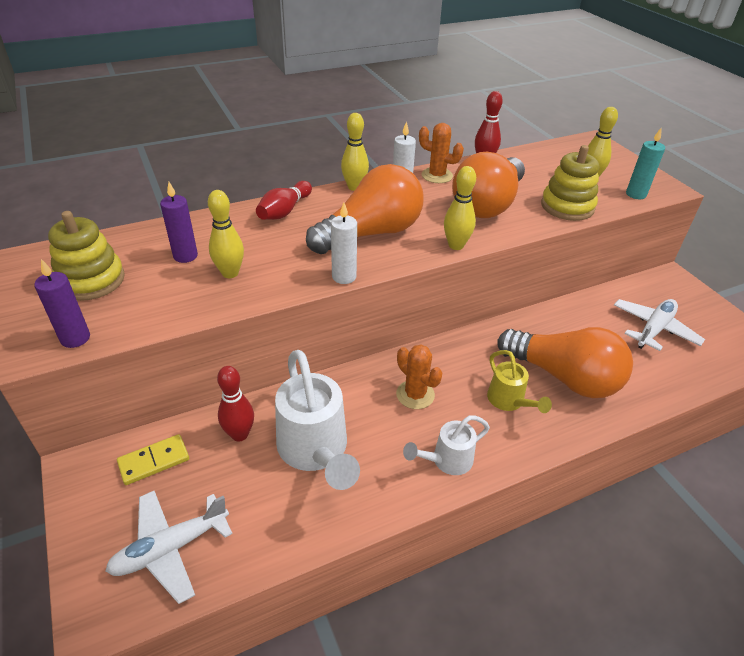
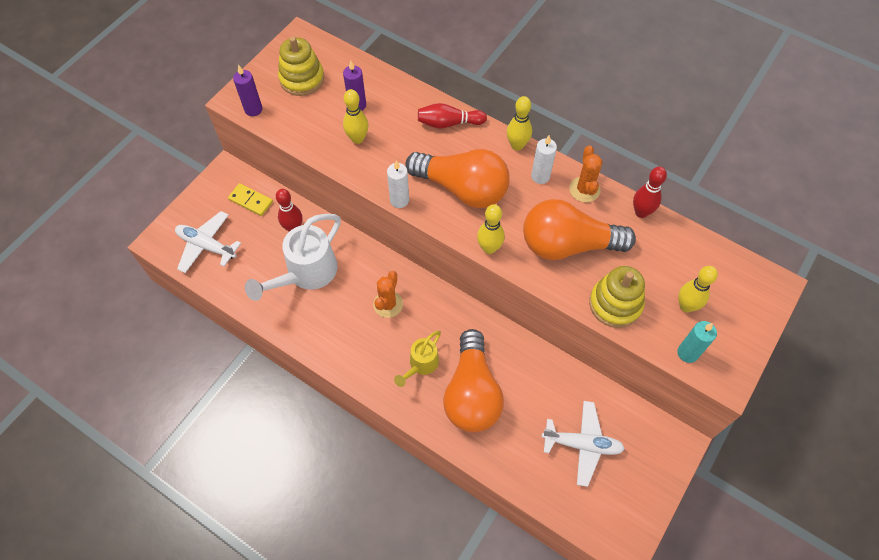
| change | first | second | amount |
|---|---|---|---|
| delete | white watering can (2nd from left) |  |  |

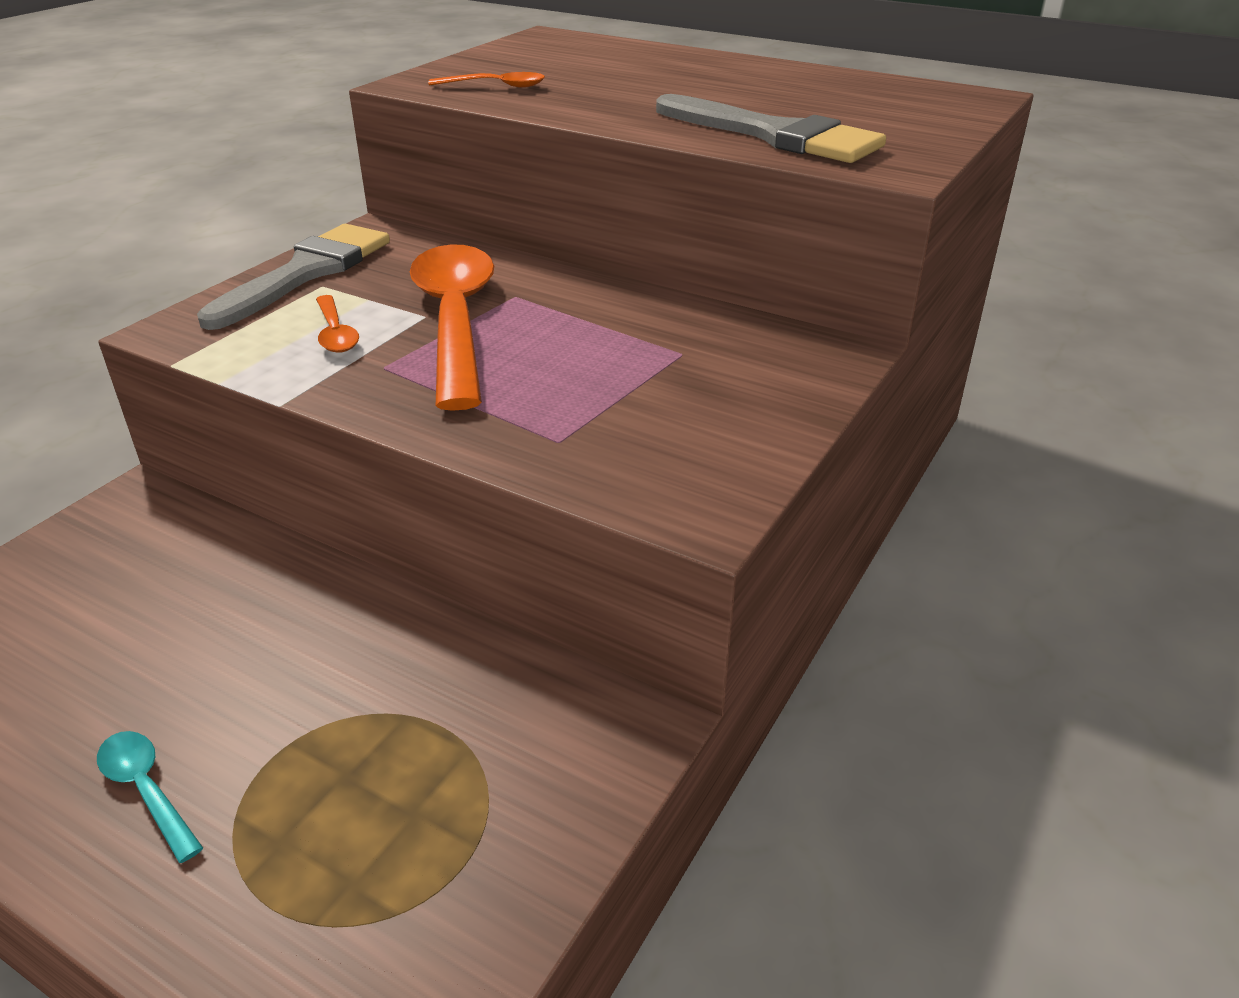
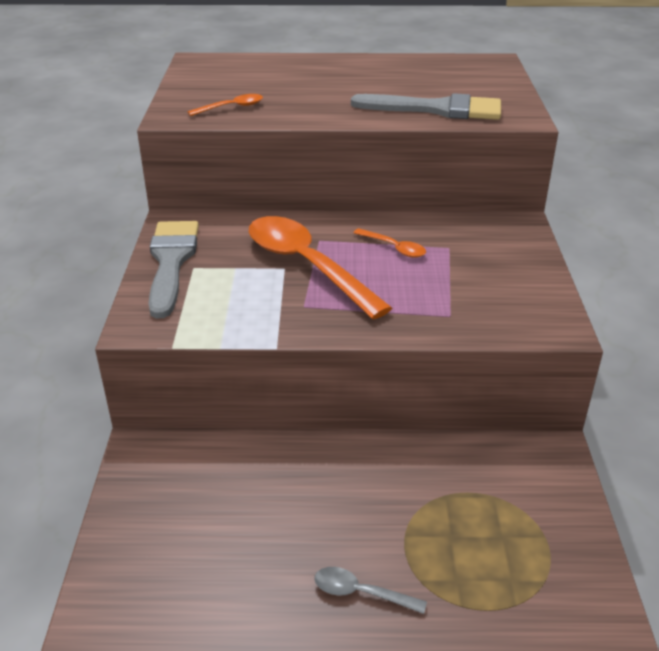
| change | first | second | amount |
|---|---|---|---|
| recolor | turquoise spoon | grey spoon |  |
| move | orange spoon (1st from left in the first image) | orange spoon (3rd from left) |  |

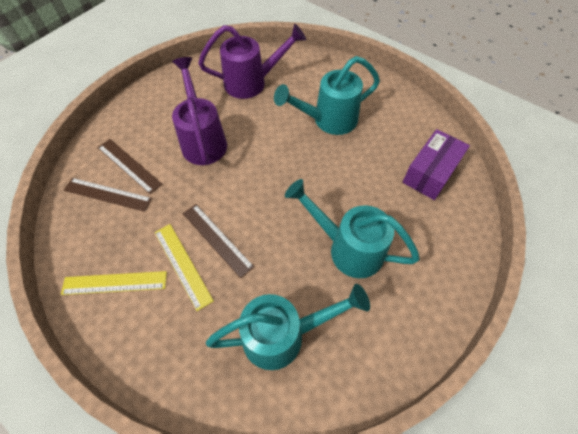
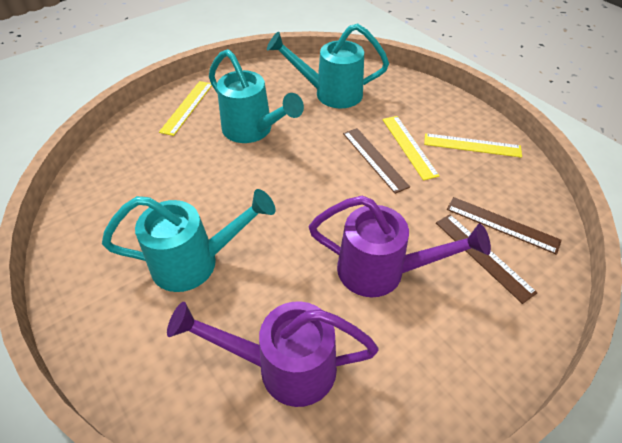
| change | first | second | amount |
|---|---|---|---|
| rotate | purple watering can (1st from left in the first image) | purple watering can (2nd from left) | 75 degrees counterclockwise |
| delete | purple box |  |  |
| insert |  | yellow ruler (1st from left) |  |

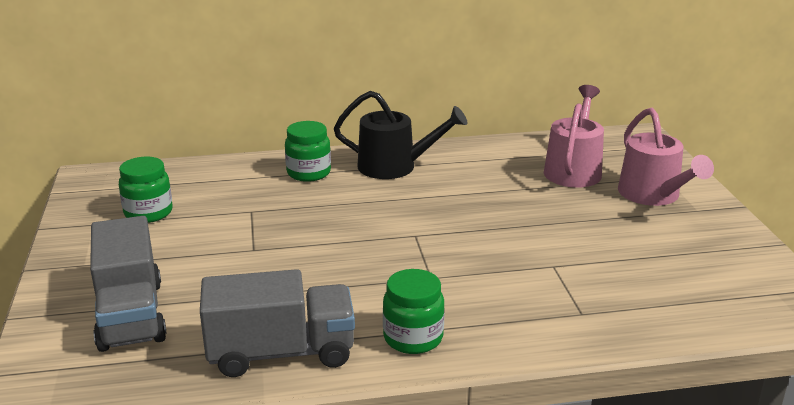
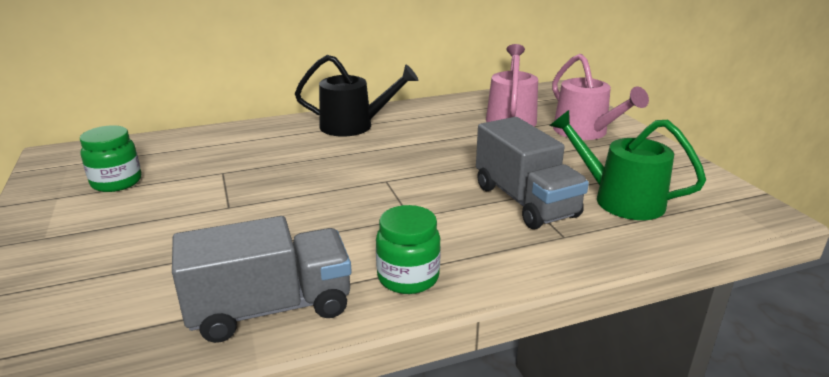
| change | first | second | amount |
|---|---|---|---|
| move | grey truck (1st from left in the first image) | grey truck (2nd from left) |  |
| delete | green jar (2nd from left) |  |  |
| insert |  | green watering can |  |

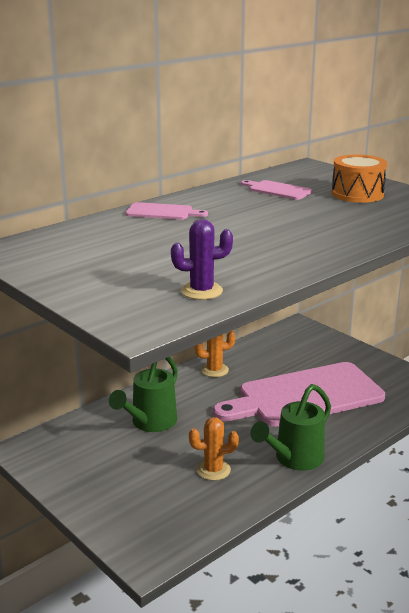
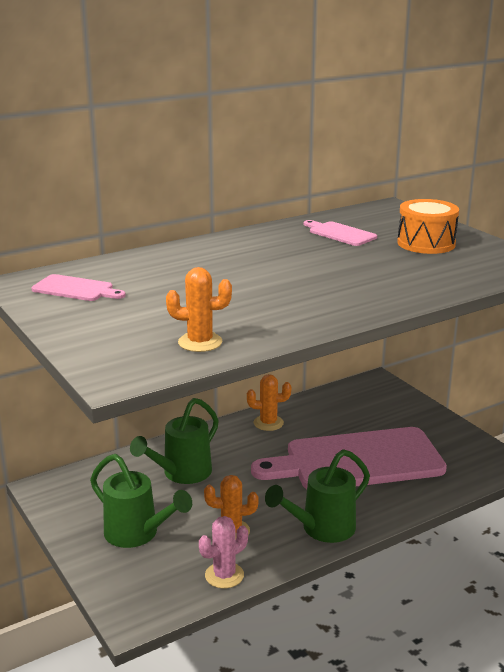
| change | first | second | amount |
|---|---|---|---|
| move | pink cutting board (1st from left) |  |  |
| recolor | purple cactus | orange cactus (1st from left) |  |
| insert |  | green watering can (1st from left) |  |
| insert |  | pink cactus |  |

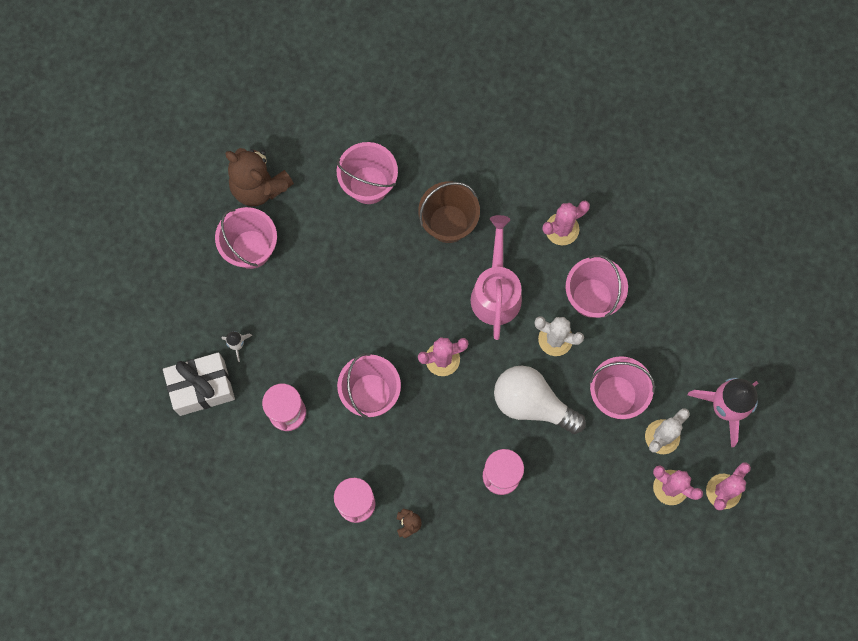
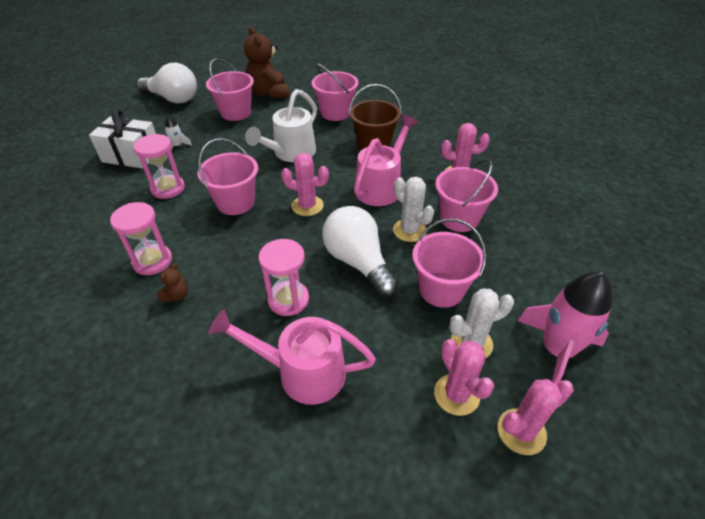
| change | first | second | amount |
|---|---|---|---|
| insert |  | white light bulb (1st from left) |  |
| insert |  | pink watering can (1st from left) |  |
| insert |  | white watering can |  |

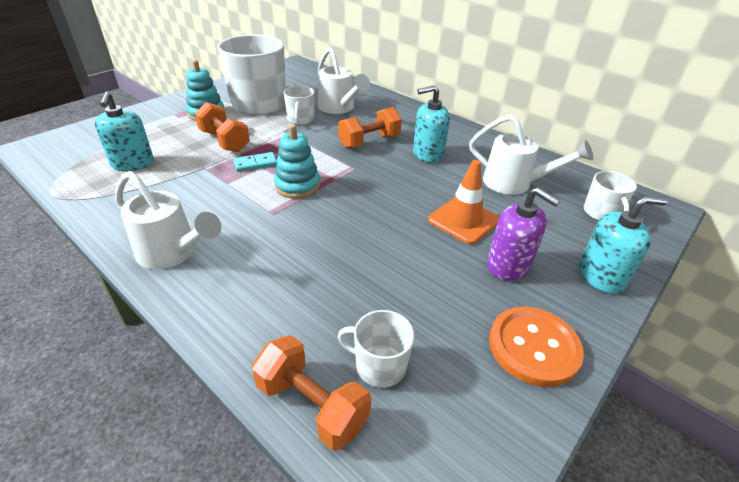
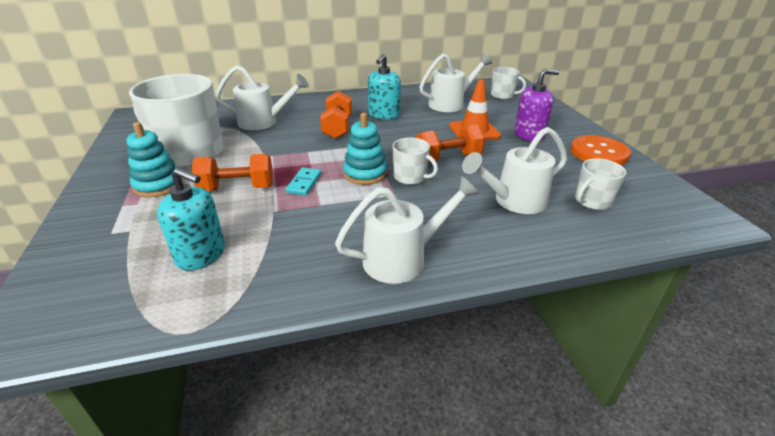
| change | first | second | amount |
|---|---|---|---|
| move | orange dumbbell (2nd from left in the first image) | orange dumbbell (3rd from left) |  |
| move | white mug (2nd from left) |  |  |
| delete | turquoise soap dispenser (3rd from left) |  |  |
| insert |  | white watering can (4th from left) |  |

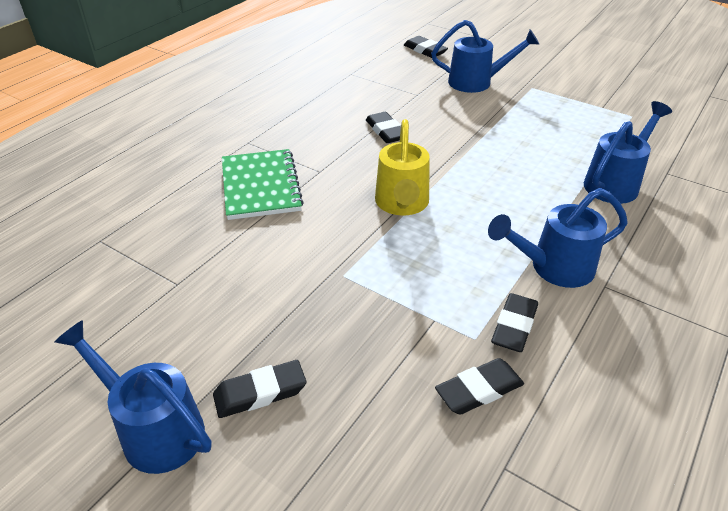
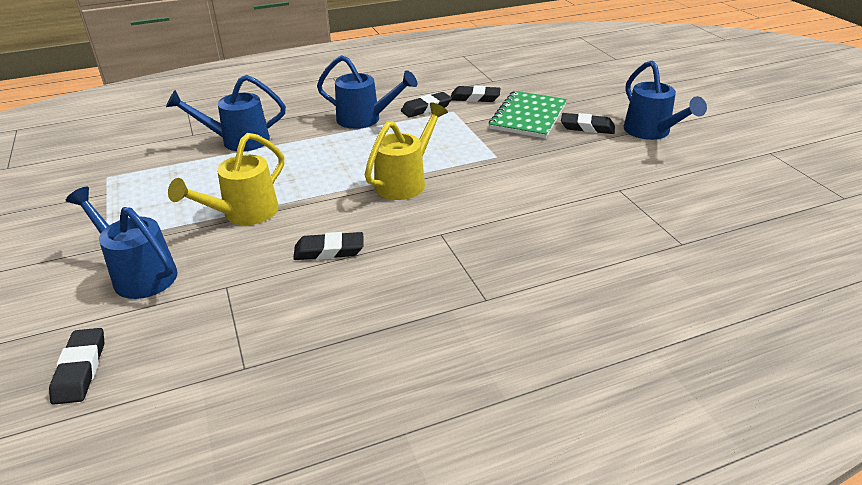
| change | first | second | amount |
|---|---|---|---|
| move | green notebook |  |  |
| rotate | black eraser (2nd from left) |  | 75 degrees clockwise |
| insert |  | yellow watering can (1st from left) |  |

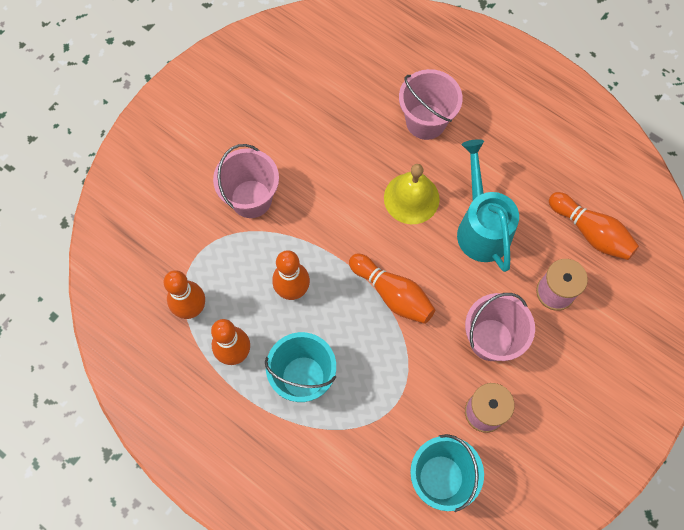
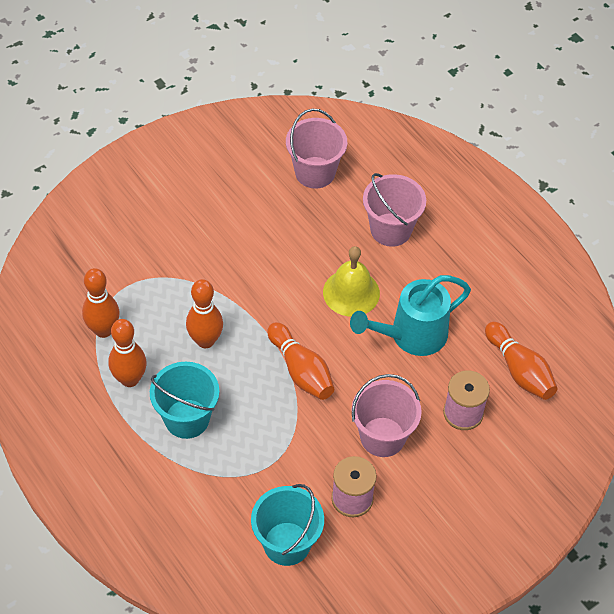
| change | first | second | amount |
|---|---|---|---|
| move | pink bucket (1st from left) |  |  |
| rotate | turquoise watering can |  | 120 degrees counterclockwise |

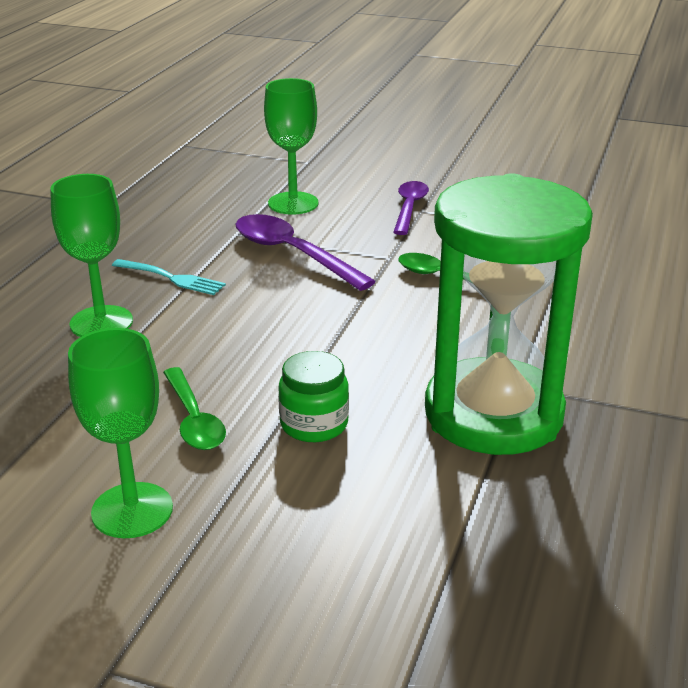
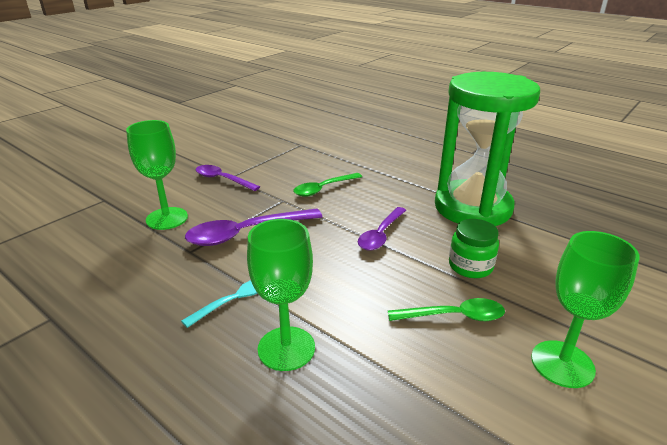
| change | first | second | amount |
|---|---|---|---|
| insert |  | purple spoon (3rd from left) |  |

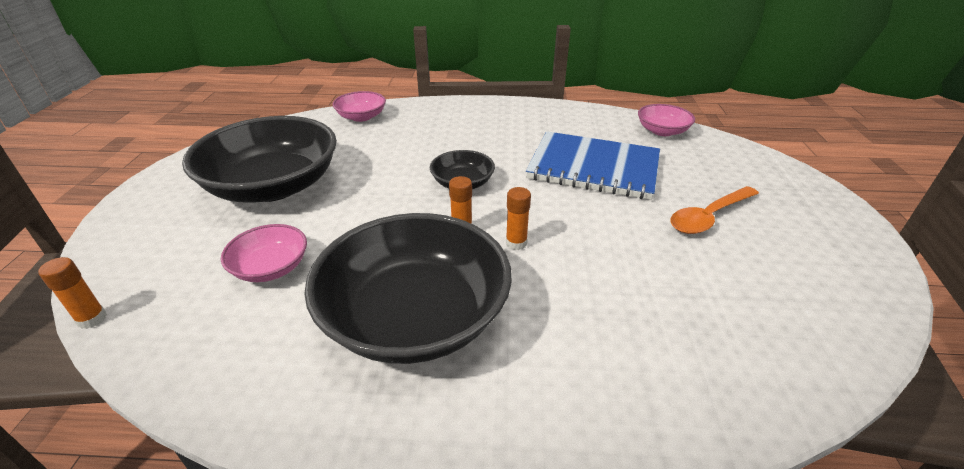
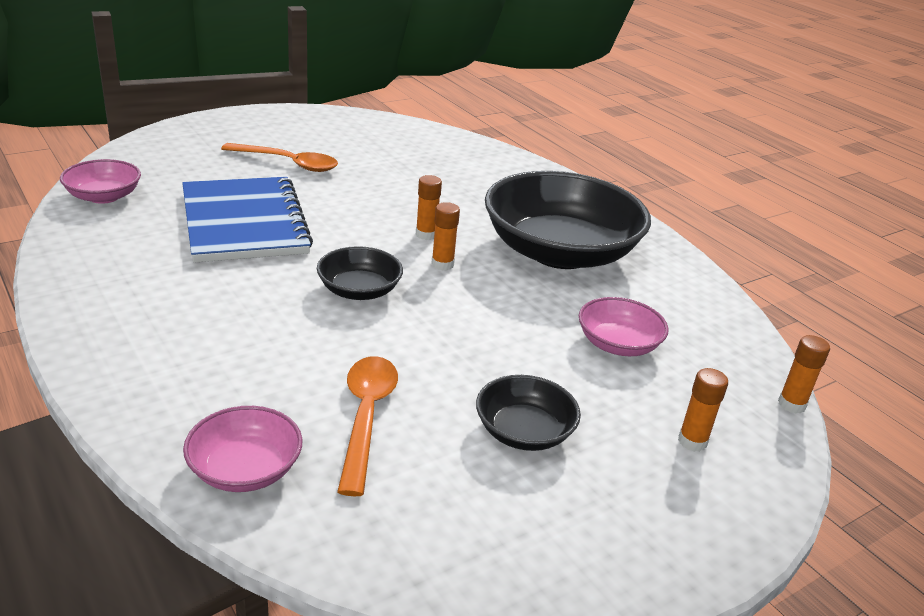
| change | first | second | amount |
|---|---|---|---|
| resize | black bowl (1st from left in the first image) | black bowl (2nd from left) | x0.47 |
| insert |  | orange spoon (2nd from left) |  |
| insert |  | orange glue stick (3rd from left) |  |

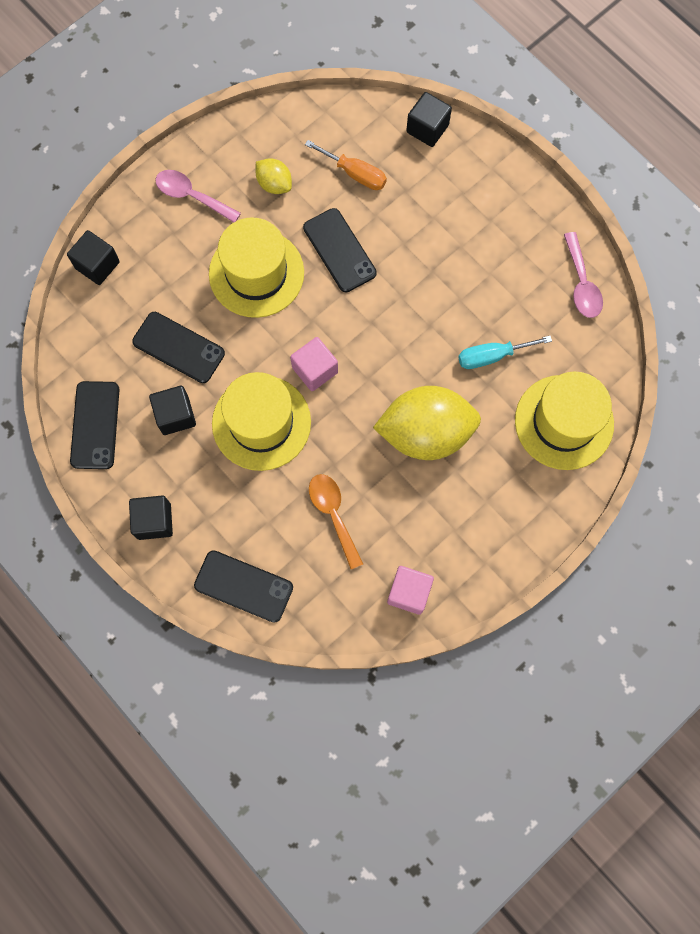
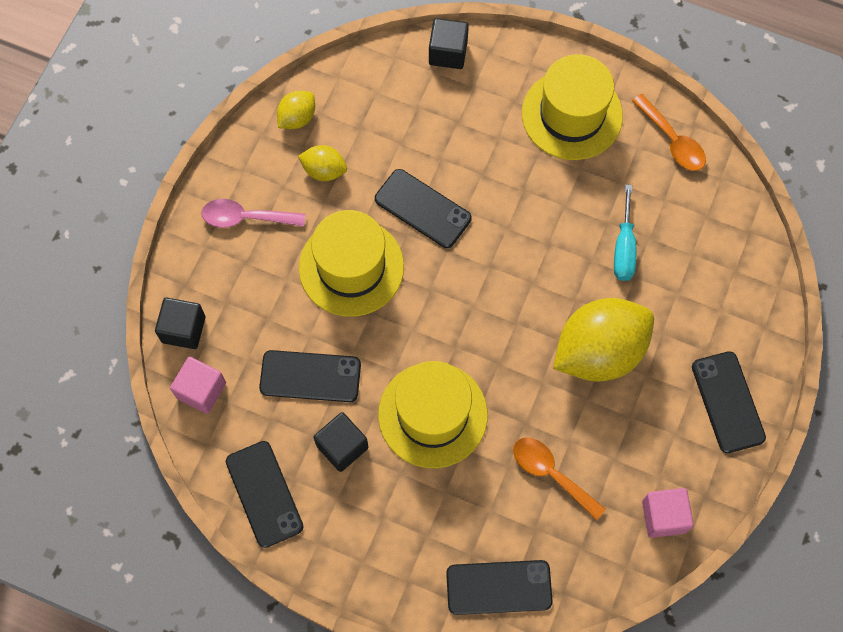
| change | first | second | amount |
|---|---|---|---|
| delete | black cube (2nd from left) |  |  |
| move | pink cube (1st from left) |  |  |
| delete | orange screwdriver |  |  |
| rotate | turquoise screwdriver |  | 45 degrees counterclockwise |
| move | yellow hat (3rd from left) |  |  |
| recolor | pink spoon (2nd from left) | orange spoon (2nd from left) |  |
| insert |  | yellow lemon (1st from left) |  |
| insert |  | black phone (5th from left) |  |

